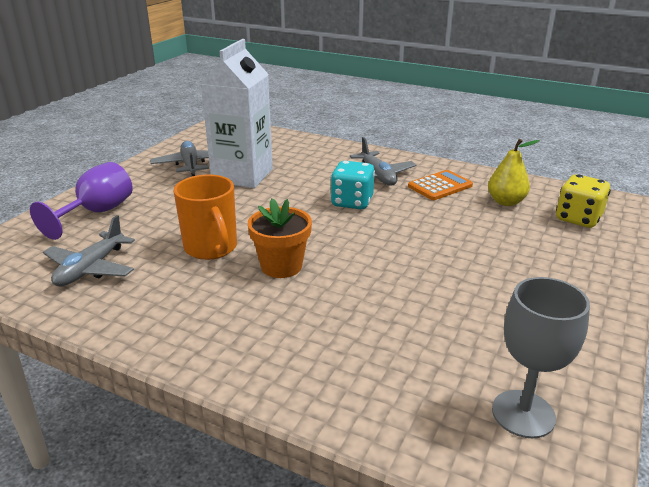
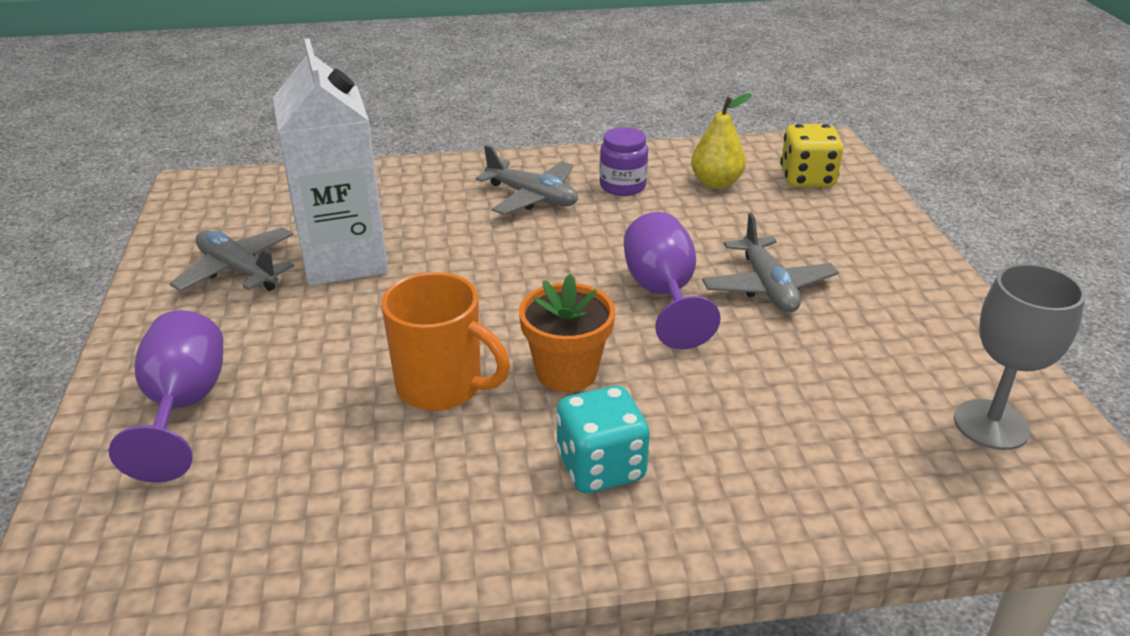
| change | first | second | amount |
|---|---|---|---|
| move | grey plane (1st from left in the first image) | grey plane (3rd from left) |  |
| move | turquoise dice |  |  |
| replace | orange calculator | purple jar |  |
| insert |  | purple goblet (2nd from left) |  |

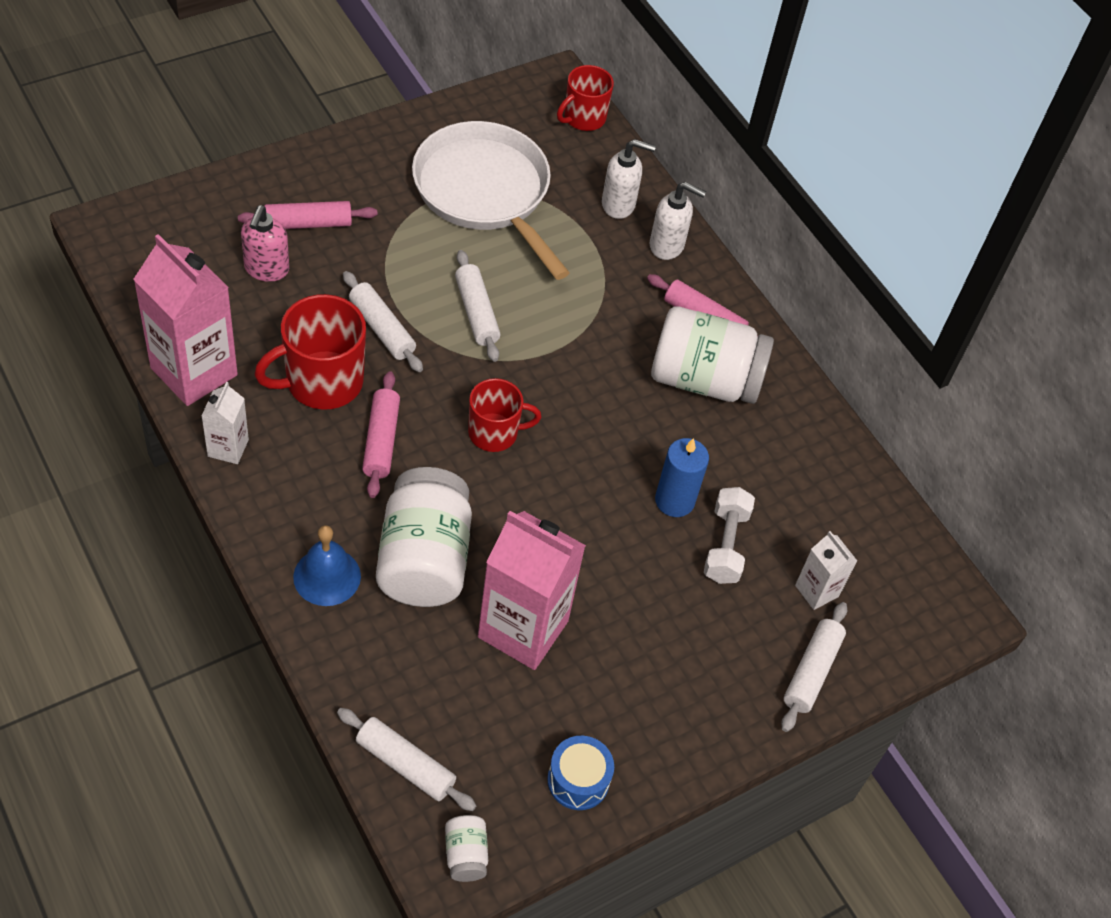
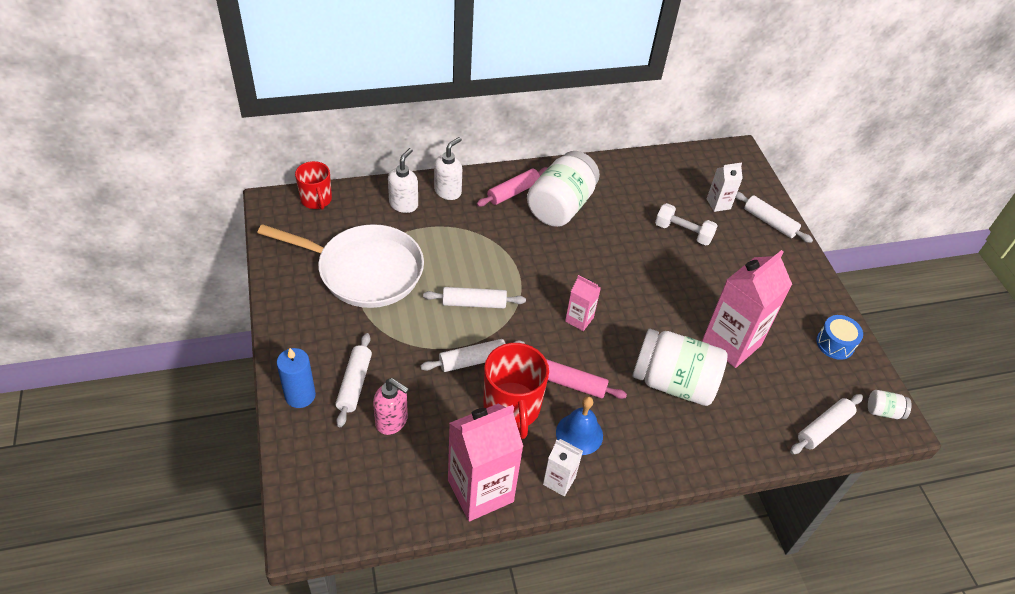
| change | first | second | amount |
|---|---|---|---|
| recolor | pink rolling pin (1st from left) | white rolling pin (1st from left) |  |
| move | blue bell |  |  |
| rotate | white pan |  | 150 degrees counterclockwise |
| replace | red mug (2nd from left) | pink carton (2nd from left) |  |
| move | blue candle |  |  |

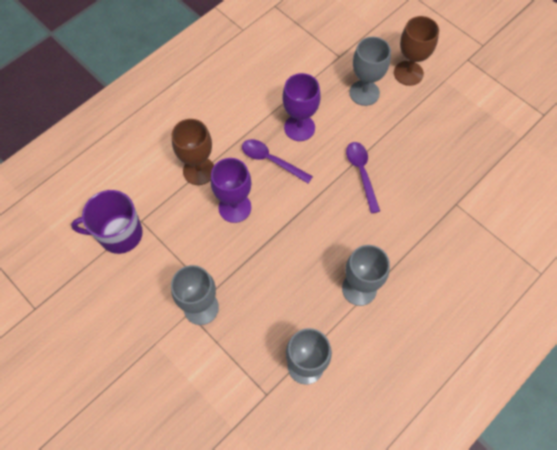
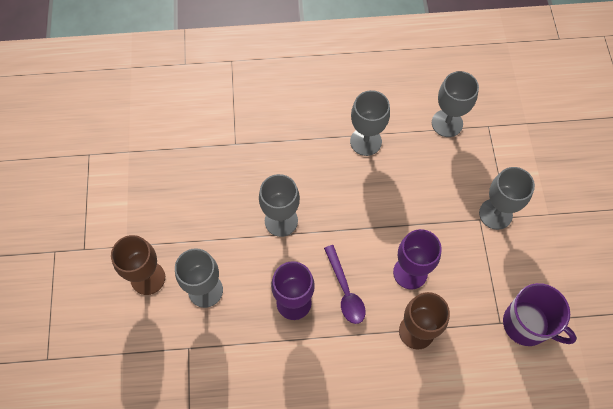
| change | first | second | amount |
|---|---|---|---|
| replace | purple spoon (2nd from left) | grey goblet (2nd from left) |  |

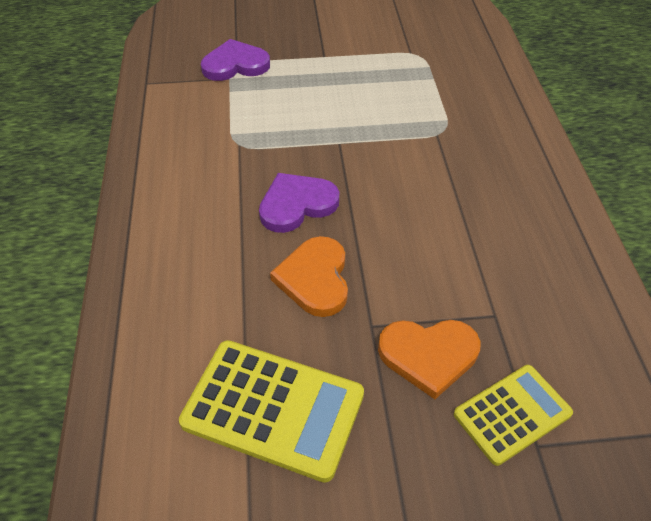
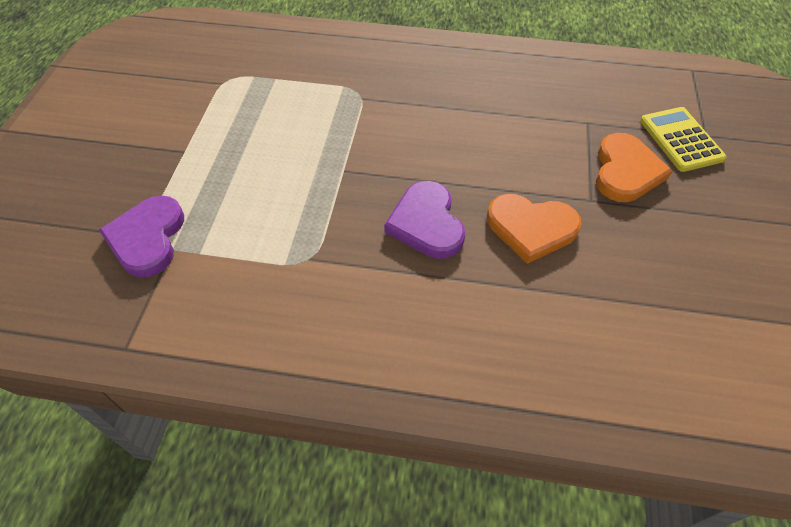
| change | first | second | amount |
|---|---|---|---|
| delete | yellow calculator (1st from left) |  |  |

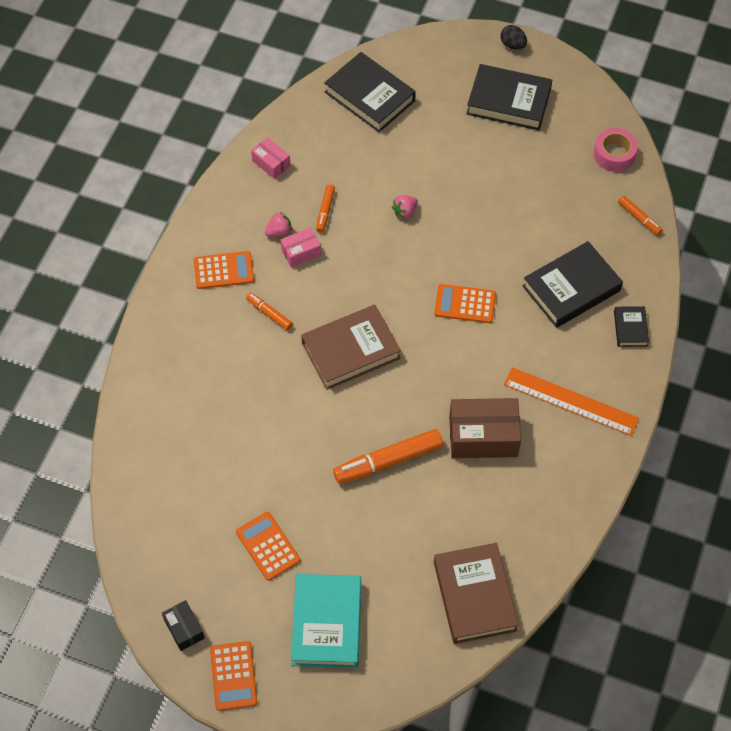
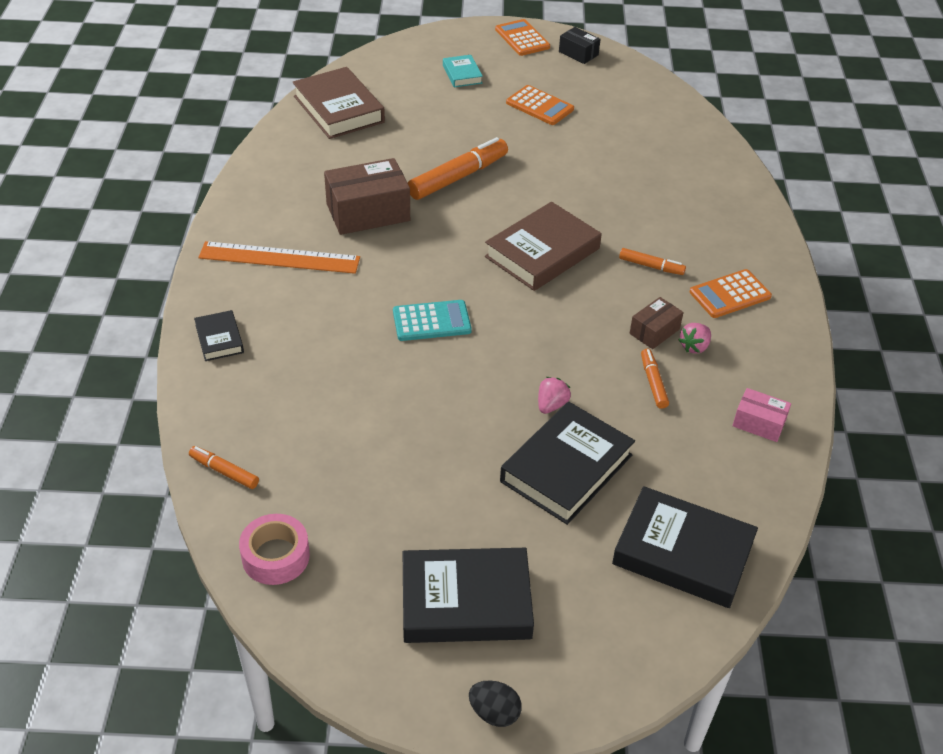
| change | first | second | amount |
|---|---|---|---|
| recolor | pink box (2nd from left) | brown box (2nd from left) |  |
| resize | turquoise book |  | x0.51 |
| recolor | orange calculator (4th from left) | turquoise calculator |  |
| move | black book (3rd from left) |  |  |

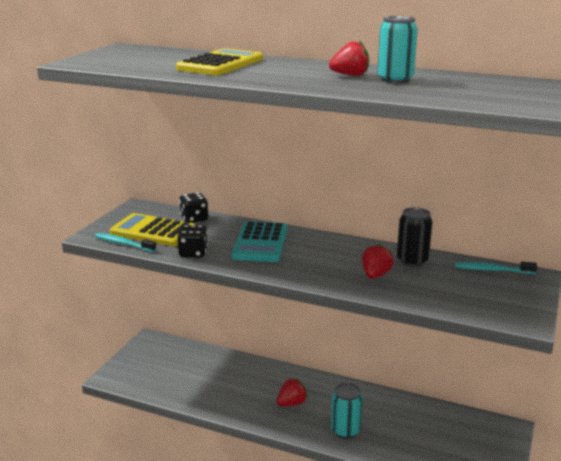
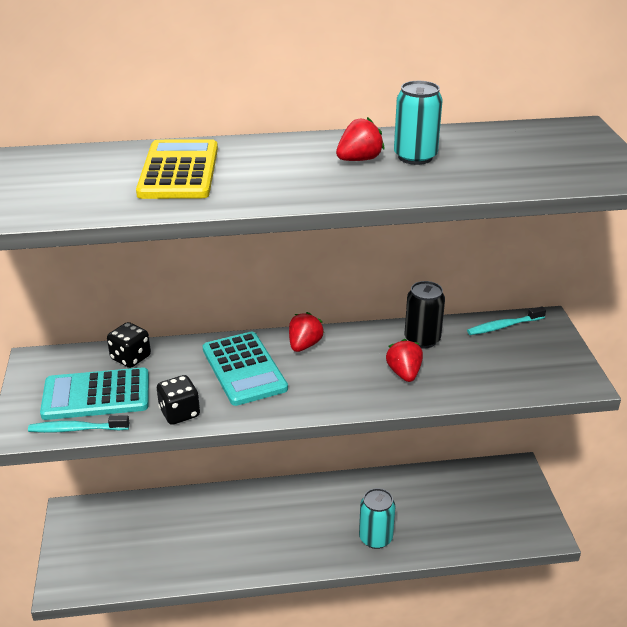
| change | first | second | amount |
|---|---|---|---|
| recolor | yellow calculator (1st from left) | turquoise calculator (1st from left) |  |
| move | red strawberry (1st from left) |  |  |

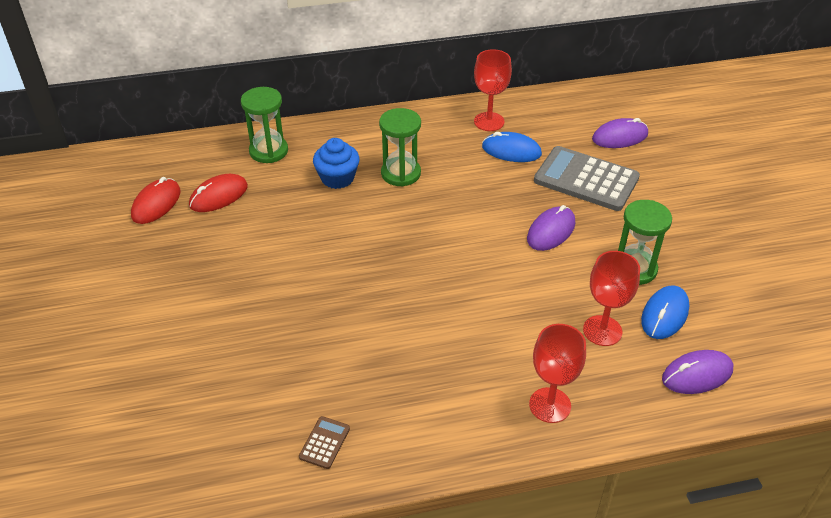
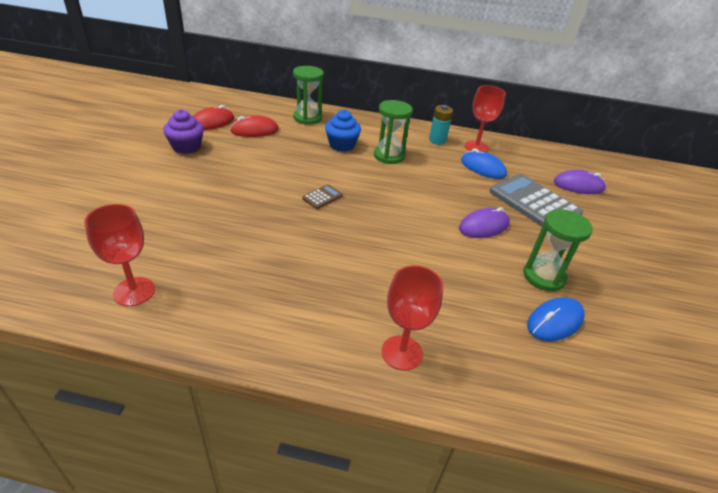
| change | first | second | amount |
|---|---|---|---|
| move | brown calculator |  |  |
| move | red goblet (3rd from left in the first image) | red goblet (1st from left) |  |
| delete | purple mouse (3rd from left) |  |  |
| insert |  | purple cupcake |  |
| insert |  | turquoise battery |  |

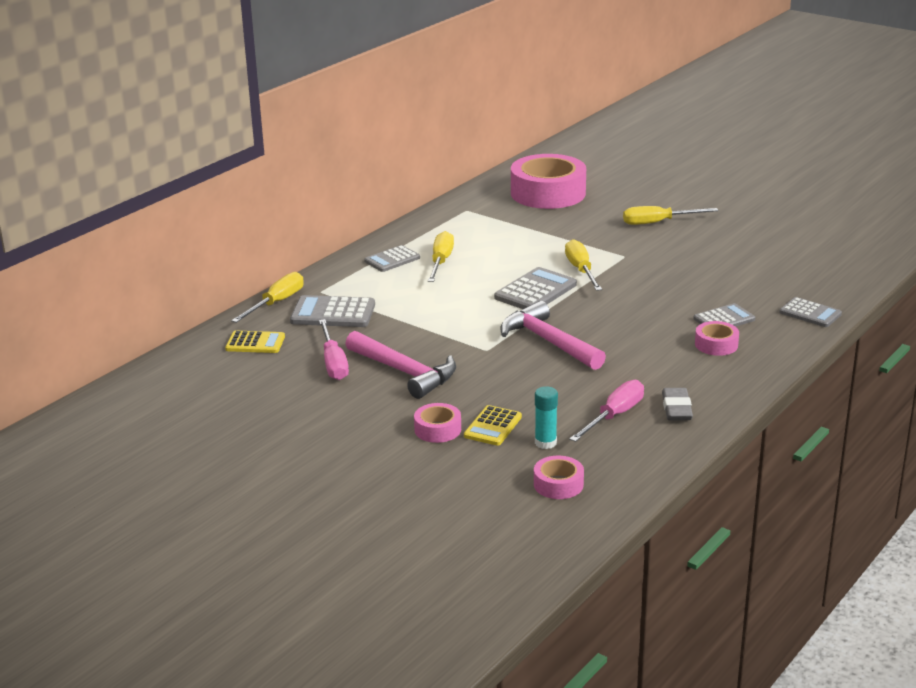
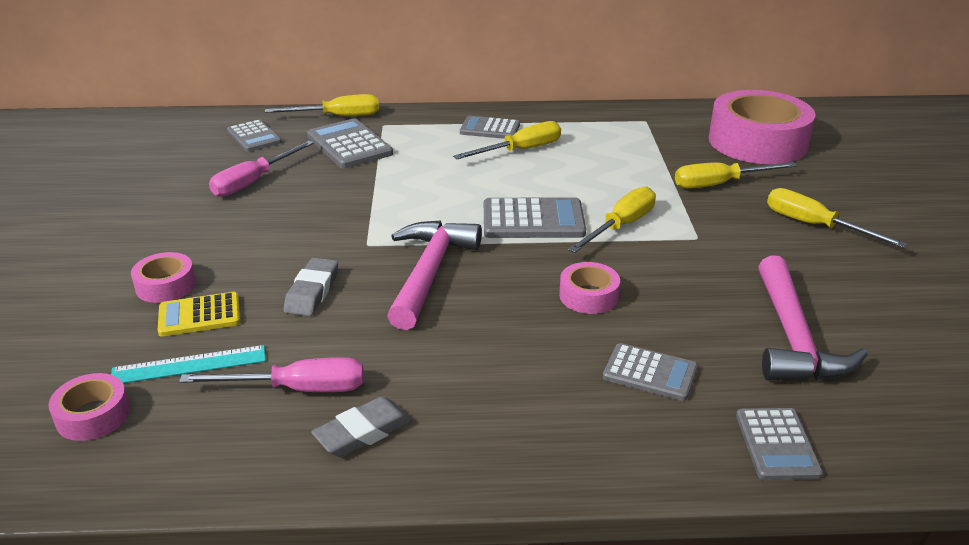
| change | first | second | amount |
|---|---|---|---|
| recolor | yellow calculator (1st from left) | grey calculator (1st from left) |  |
| move | pink hammer (1st from left in the first image) | pink hammer (2nd from left) |  |
| replace | turquoise glue stick | turquoise ruler |  |
| move | pink tape (4th from left in the first image) | pink tape (3rd from left) |  |
| insert |  | grey eraser (1st from left) |  |
| insert |  | yellow screwdriver (4th from left) |  |

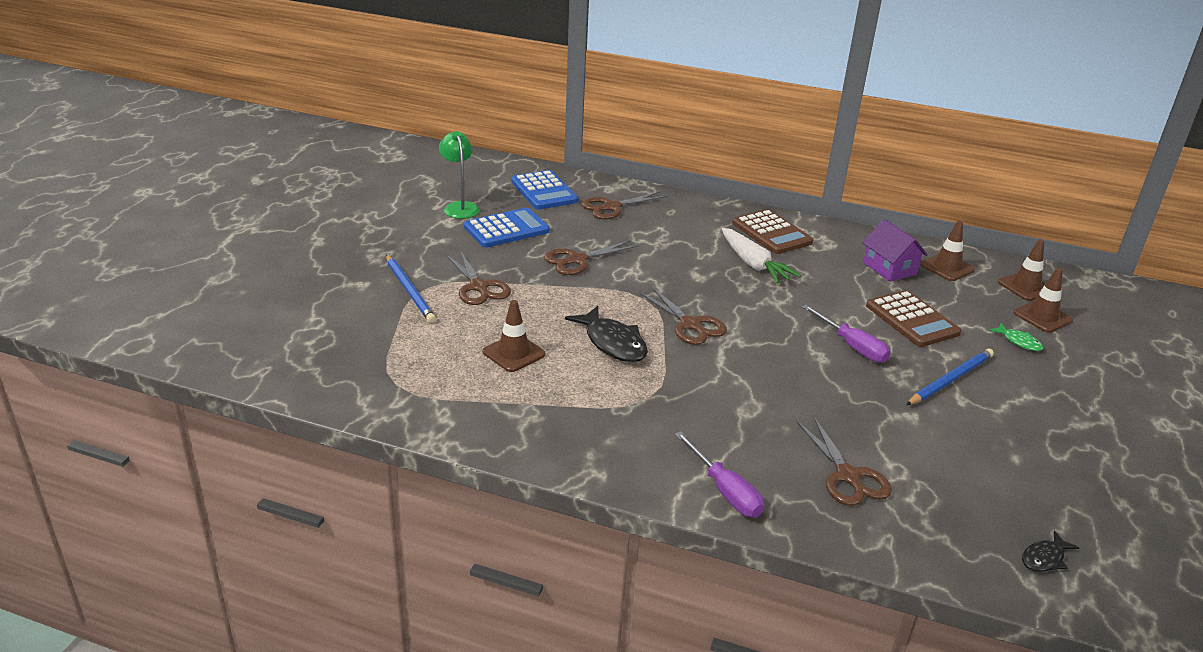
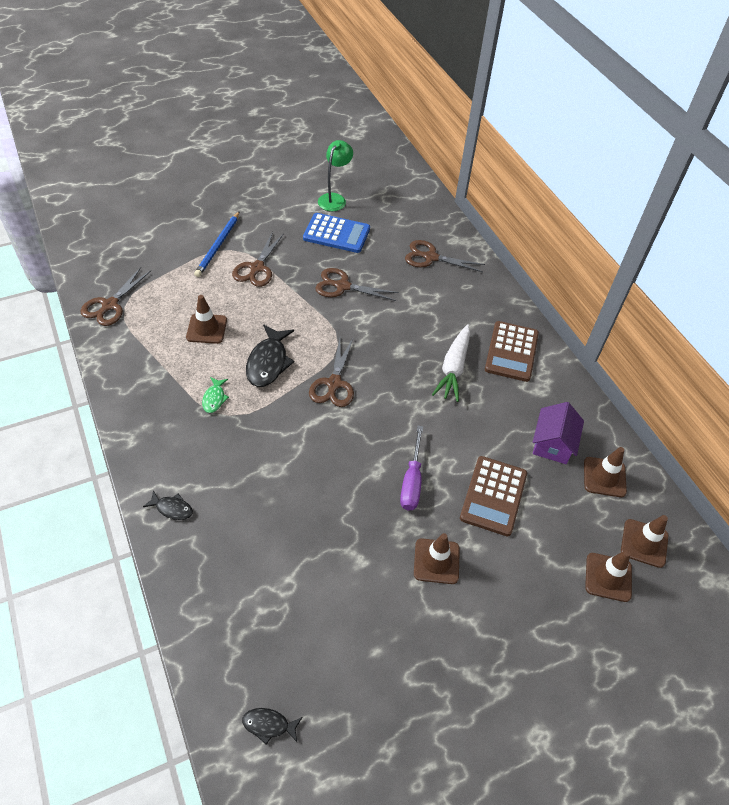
| change | first | second | amount |
|---|---|---|---|
| delete | blue calculator (2nd from left) |  |  |
| replace | purple screwdriver (1st from left) | black fish (1st from left) |  |
| move | brown scissors (5th from left in the first image) | brown scissors (1st from left) |  |
| replace | blue pencil (2nd from left) | brown traffic cone (2nd from left) |  |
| move | green fish |  |  |

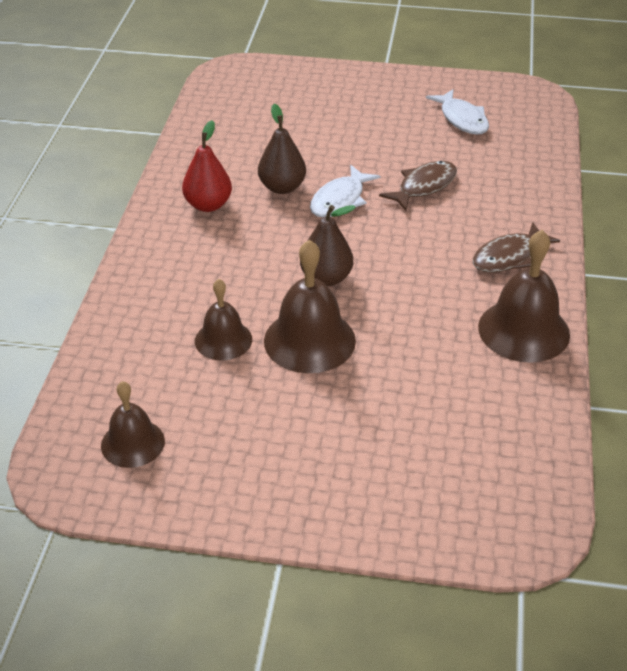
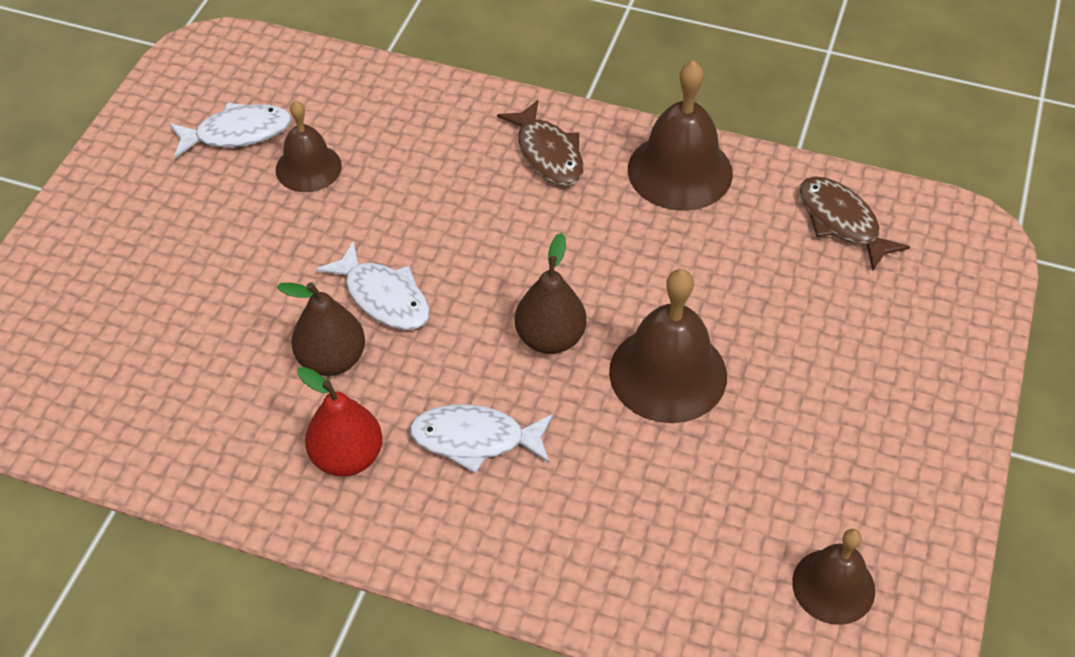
| change | first | second | amount |
|---|---|---|---|
| move | brown bell (2nd from left in the first image) | brown bell (1st from left) |  |
| move | brown fish (1st from left in the first image) | brown fish (2nd from left) |  |
| insert |  | white fish (3rd from left) |  |

